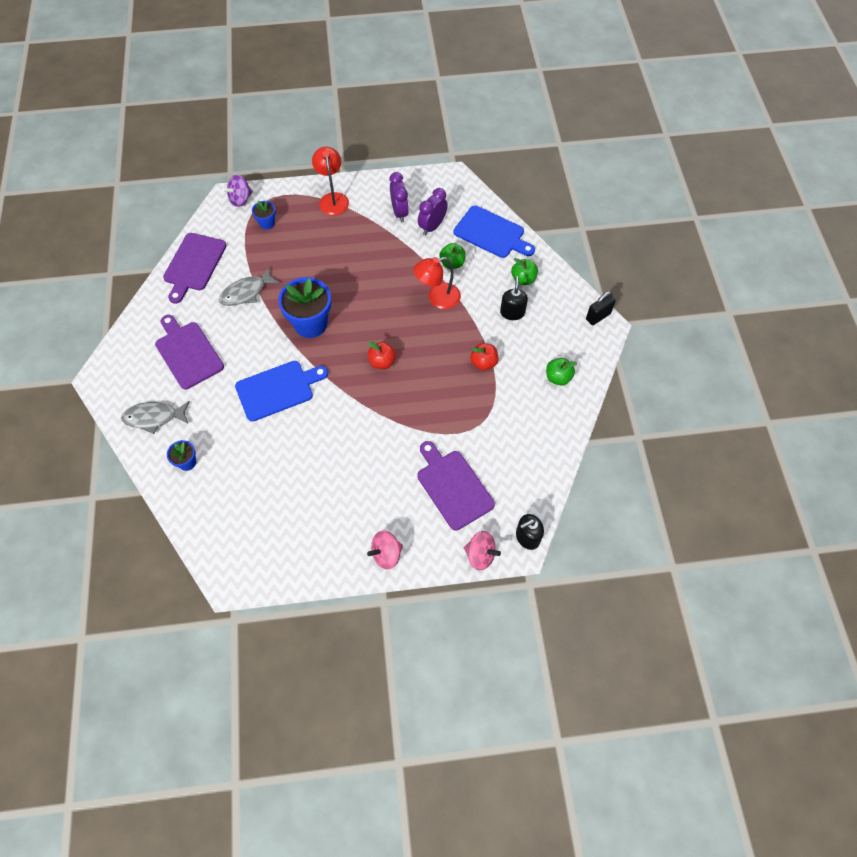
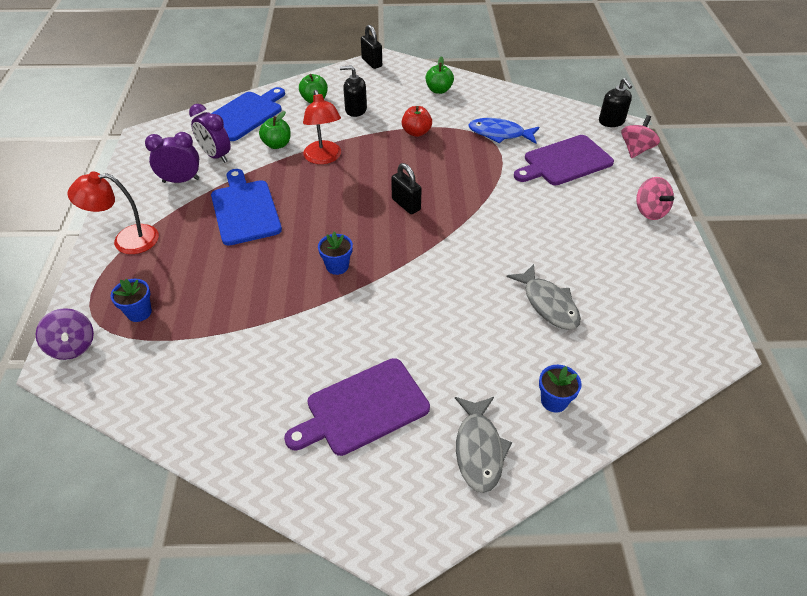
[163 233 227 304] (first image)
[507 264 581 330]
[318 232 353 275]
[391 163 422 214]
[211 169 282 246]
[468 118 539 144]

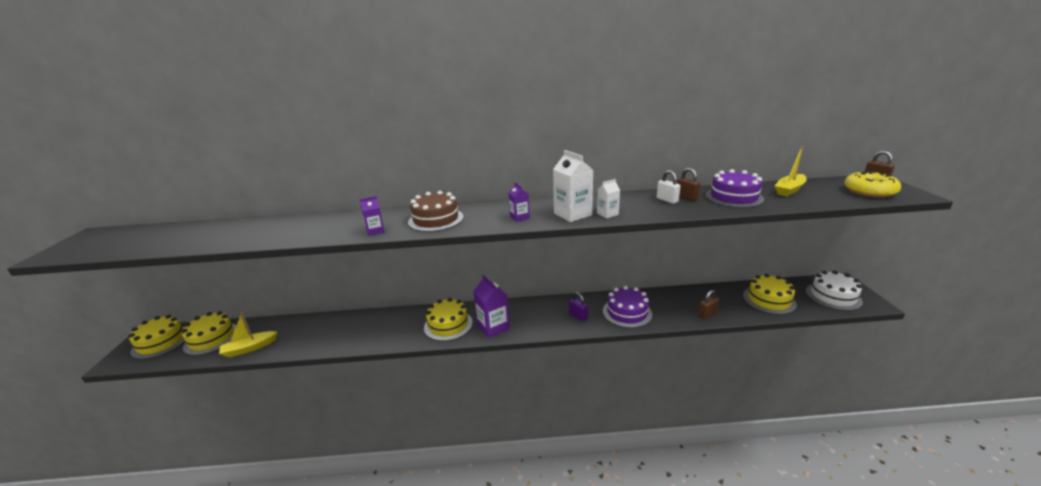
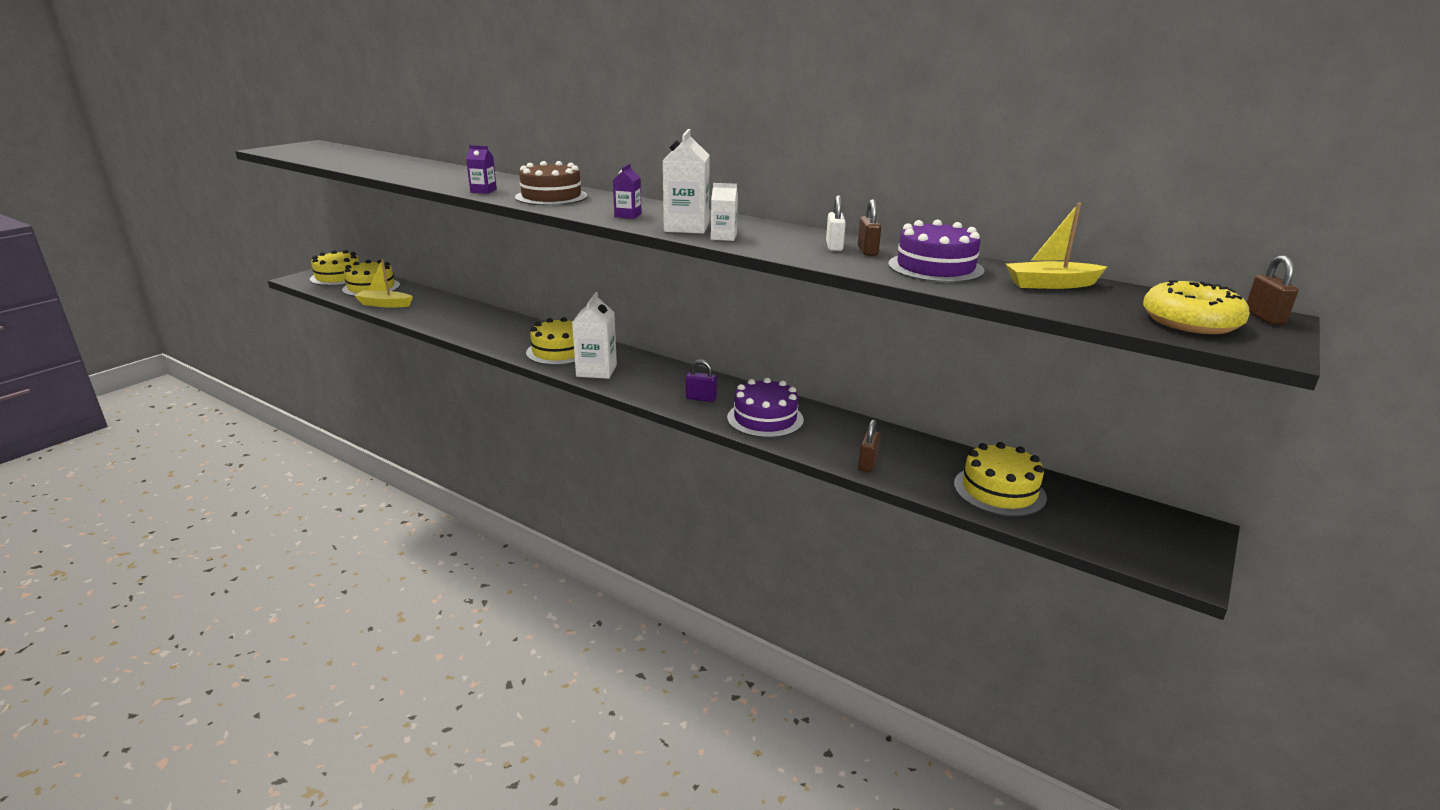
[806 271 863 311] (first image)
[572 292 617 379]
[858 419 881 472]
[686 359 717 402]

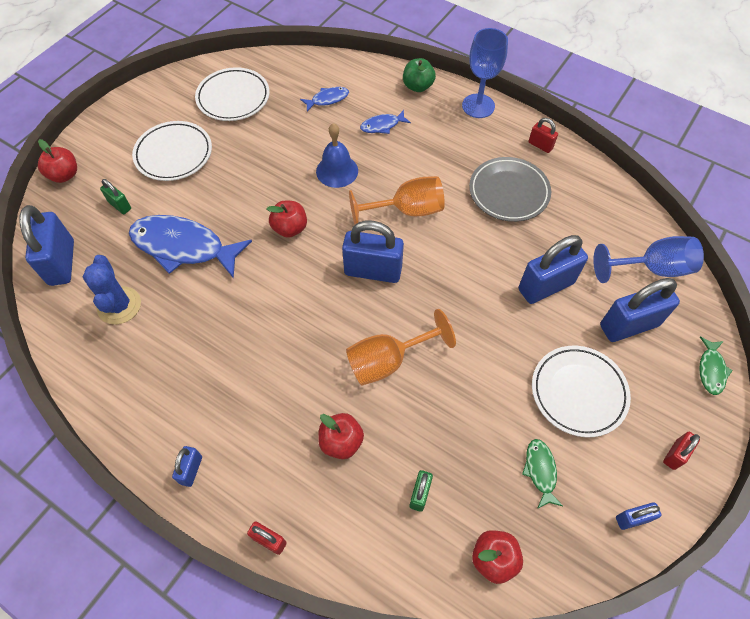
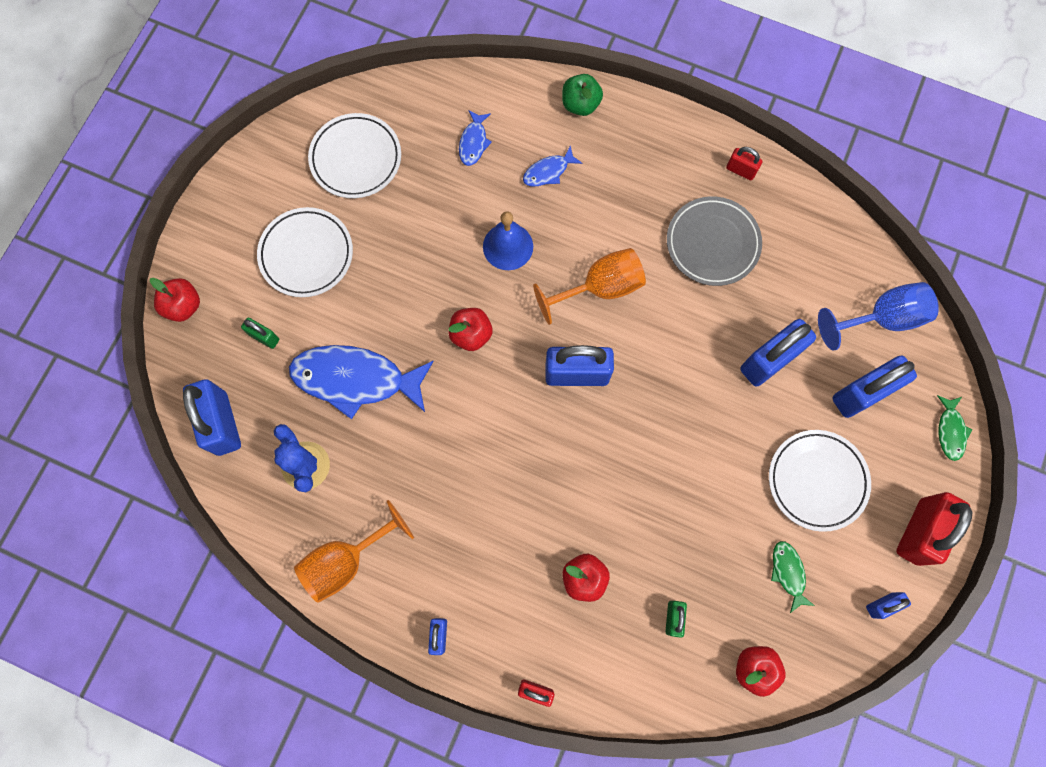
[462 28 508 118] (first image)
[459 110 492 166]
[294 500 414 603]
[896 492 972 566]

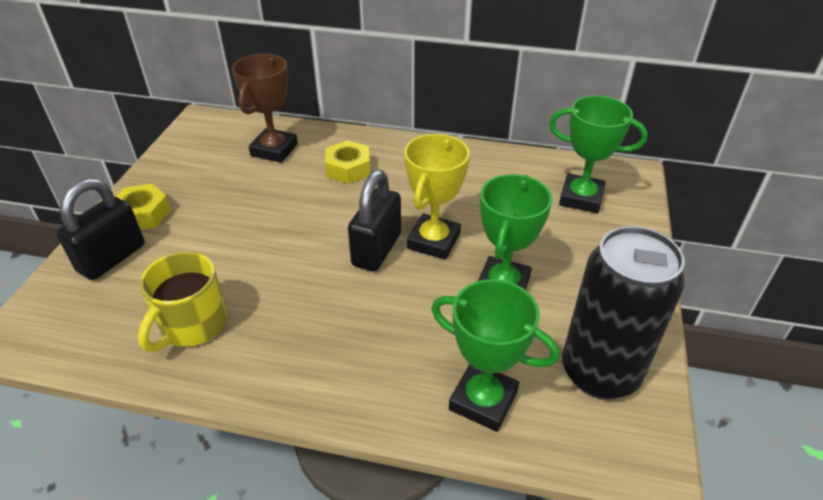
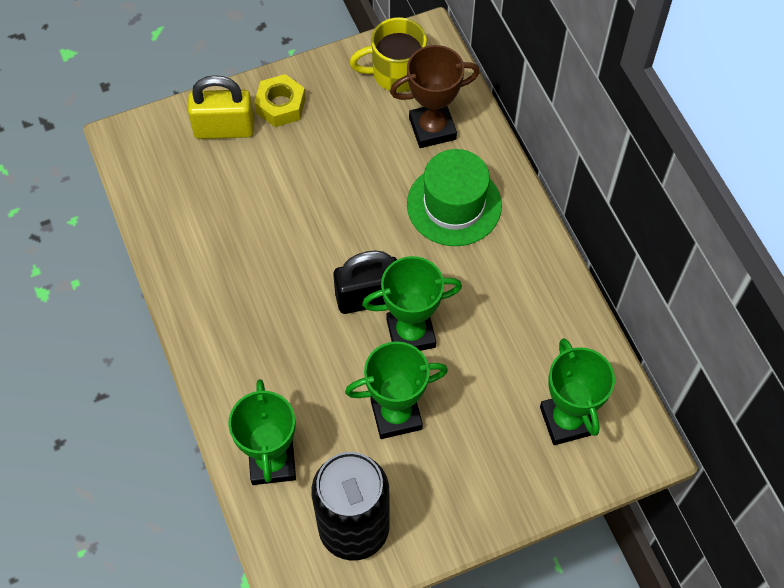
[362 256 462 351]
[407 149 502 246]
[188 75 254 139]
[349 17 427 92]

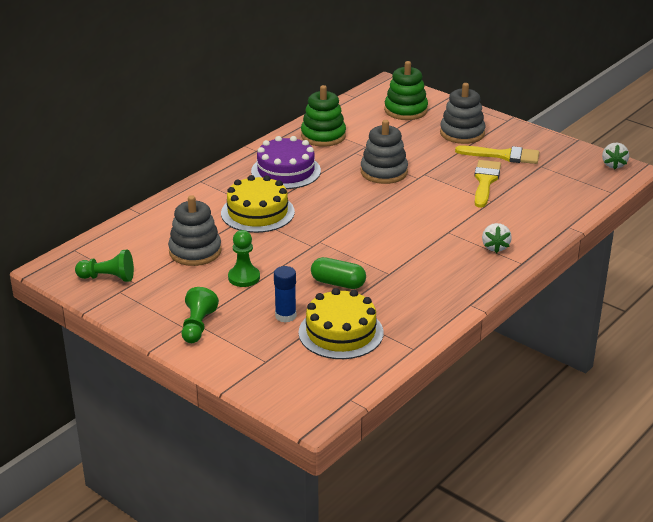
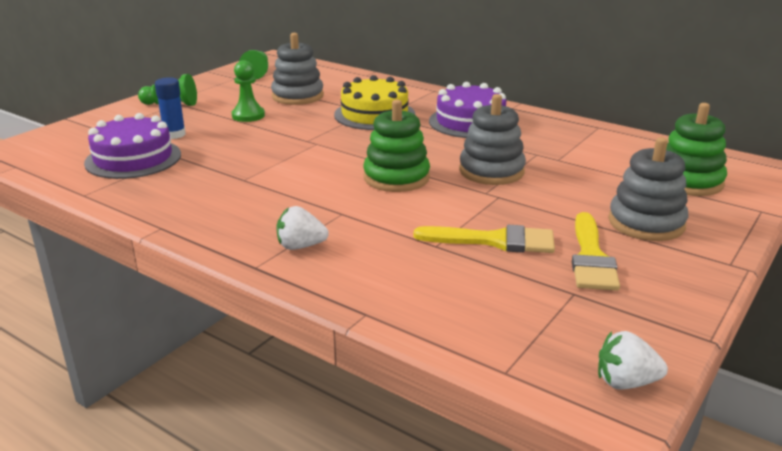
[363 100 430 192]
[311 257 366 289] (first image)
[84 113 181 179]

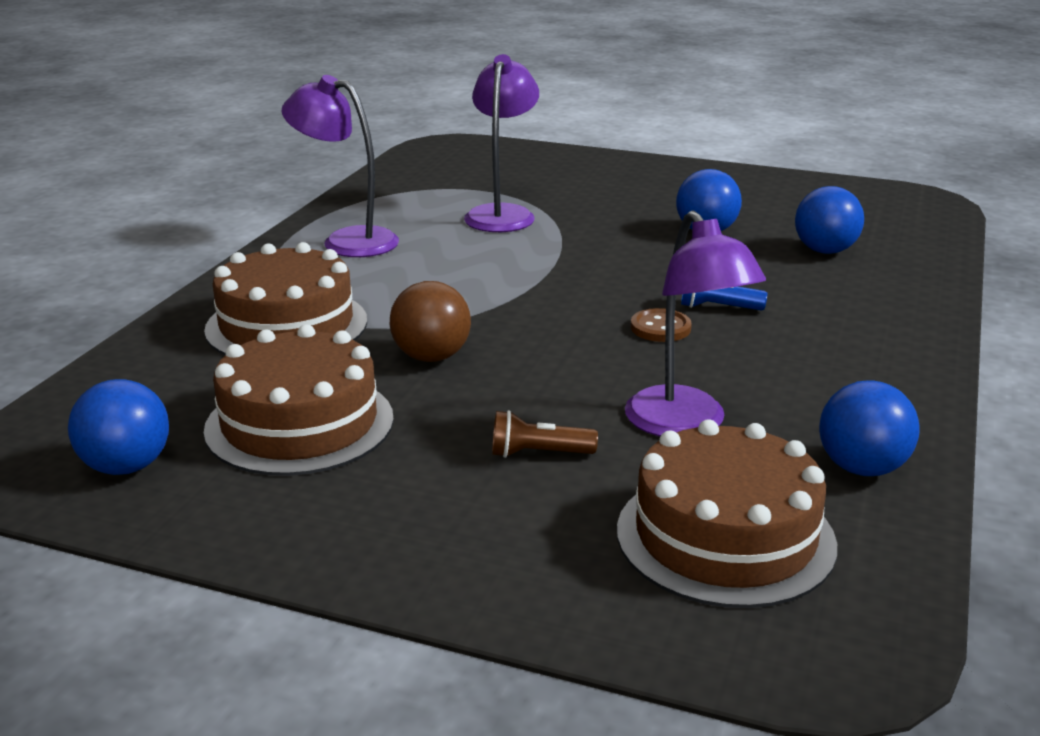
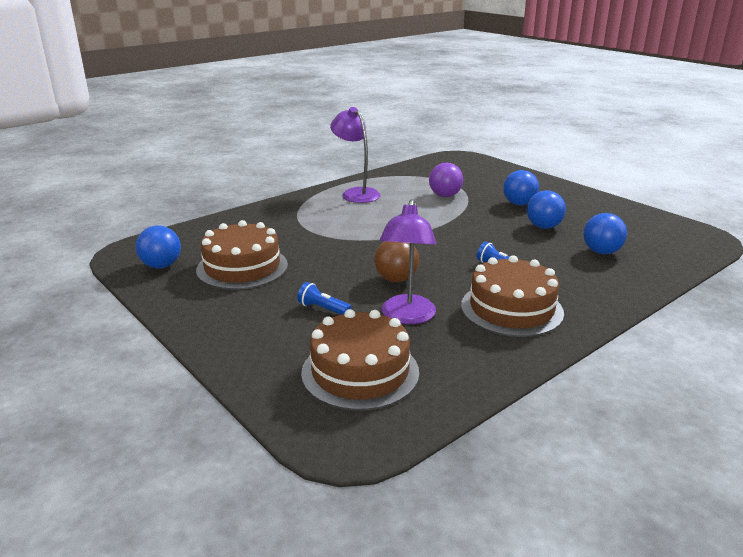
[429 163 463 197]
[461 255 564 337]
[374 241 419 282]
[631 308 692 342] (first image)
[503 170 539 206]
[297 282 352 315]

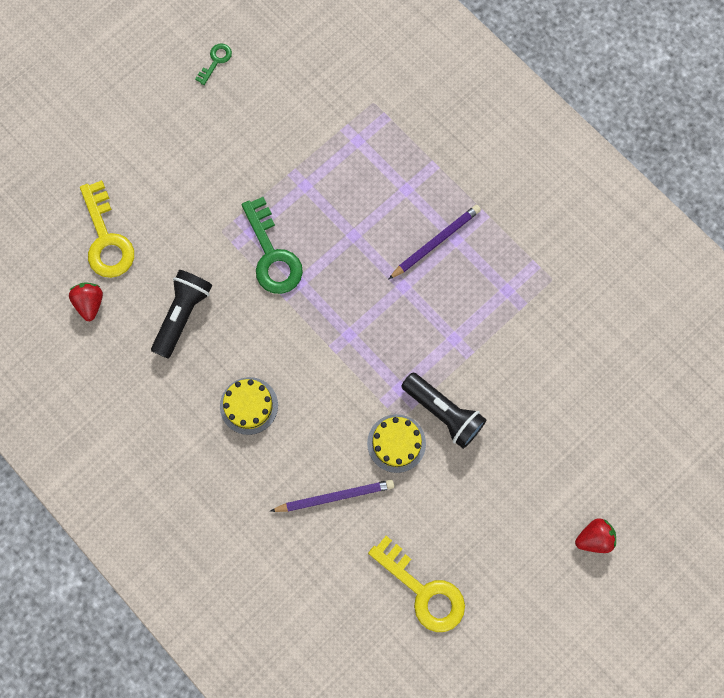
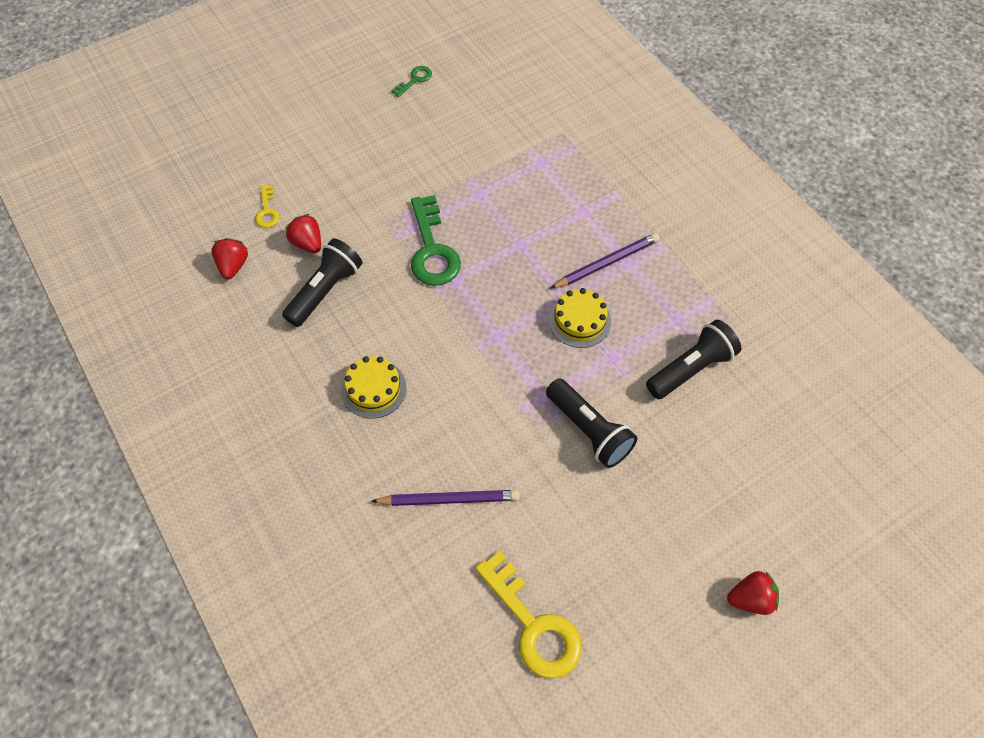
[255 185 279 228]
[549 288 611 348]
[285 214 321 253]
[646 320 741 399]

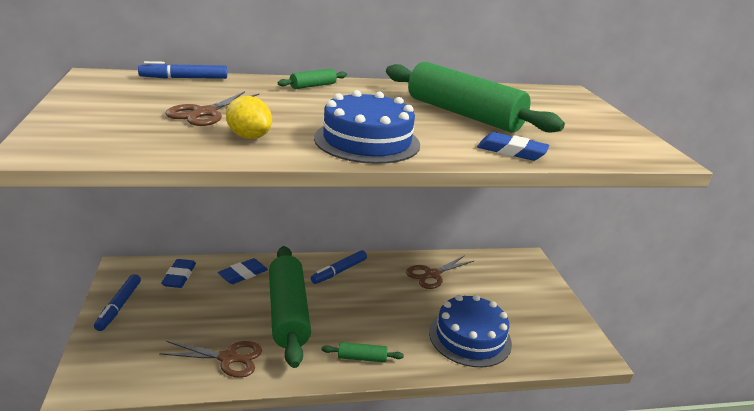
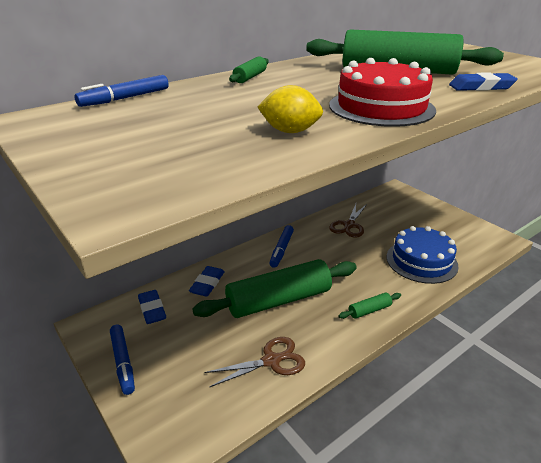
[329 58 436 127]
[165 91 259 126] (first image)
[192 259 357 318]

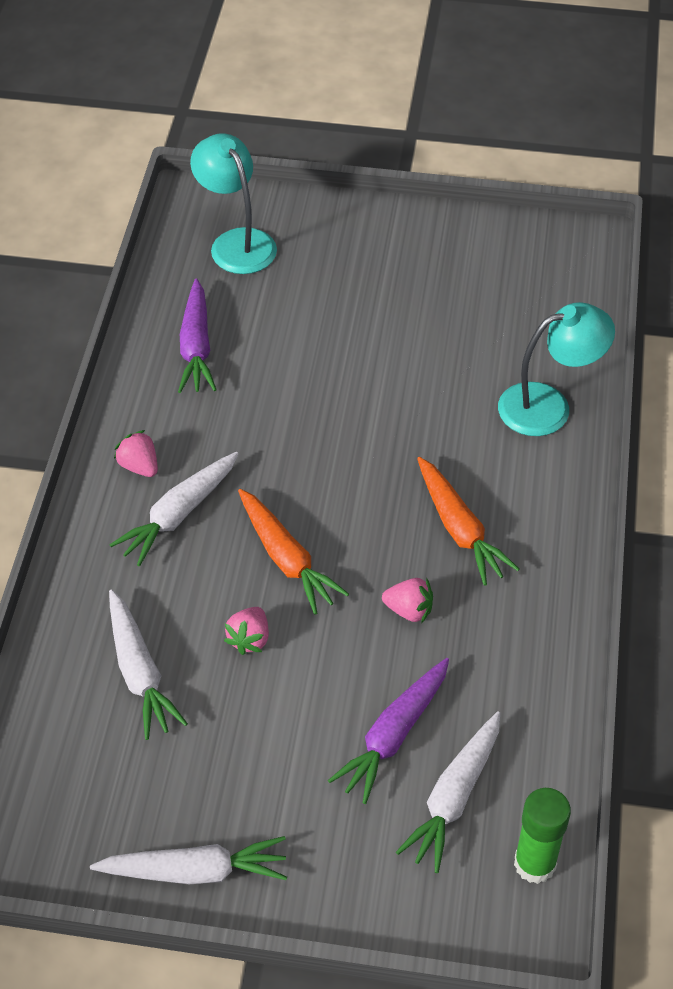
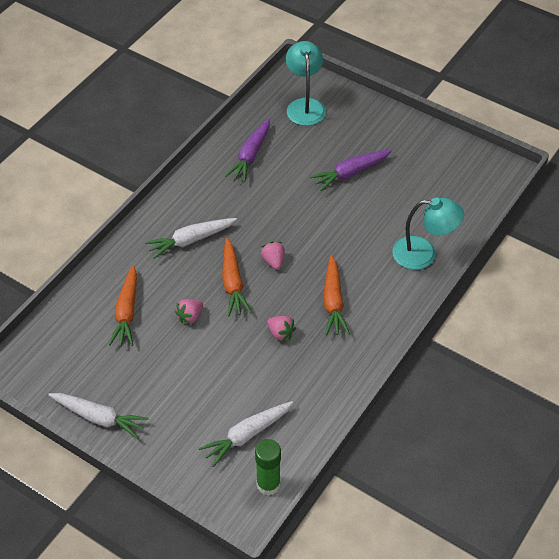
[261 241 285 270]
[109 265 137 346]
[310 150 392 191]

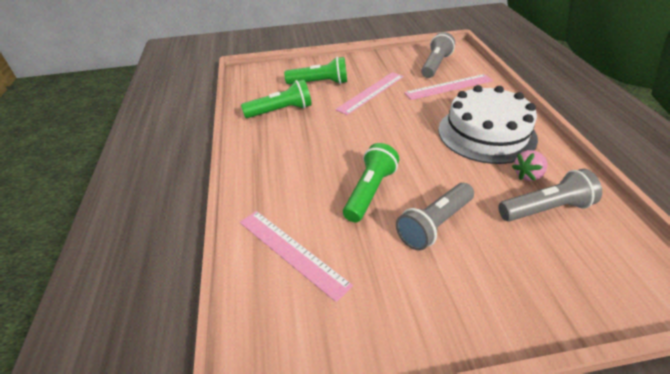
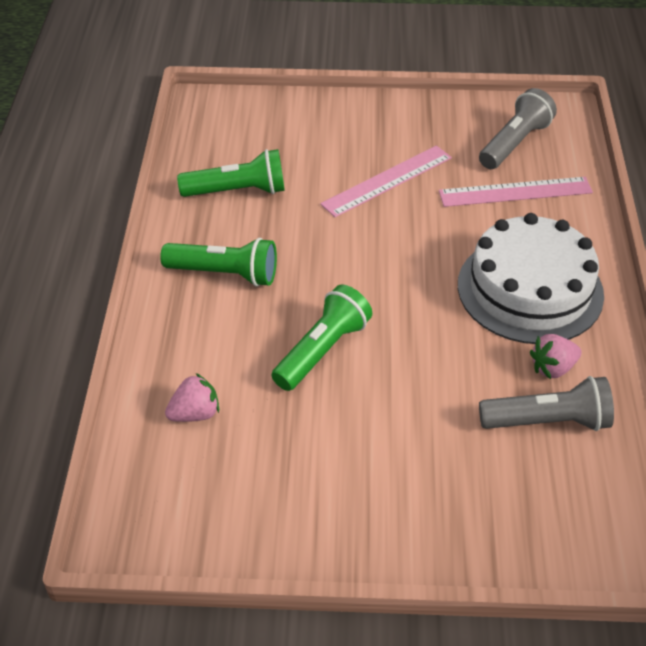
[160 238 277 287]
[396 183 474 251] (first image)
[165 373 219 422]

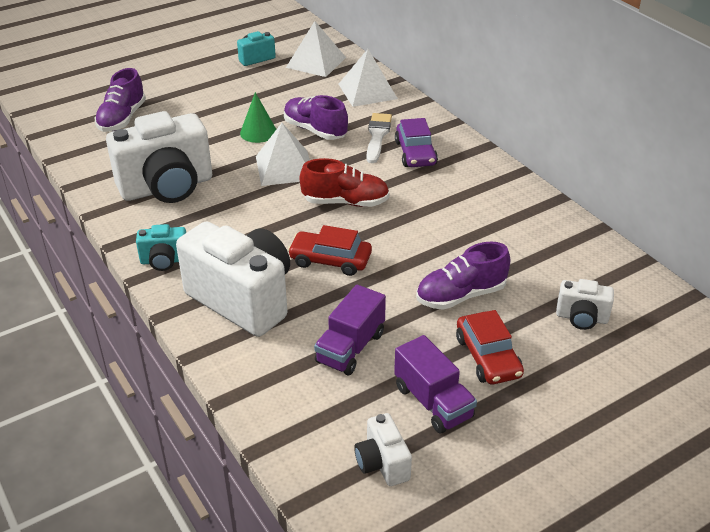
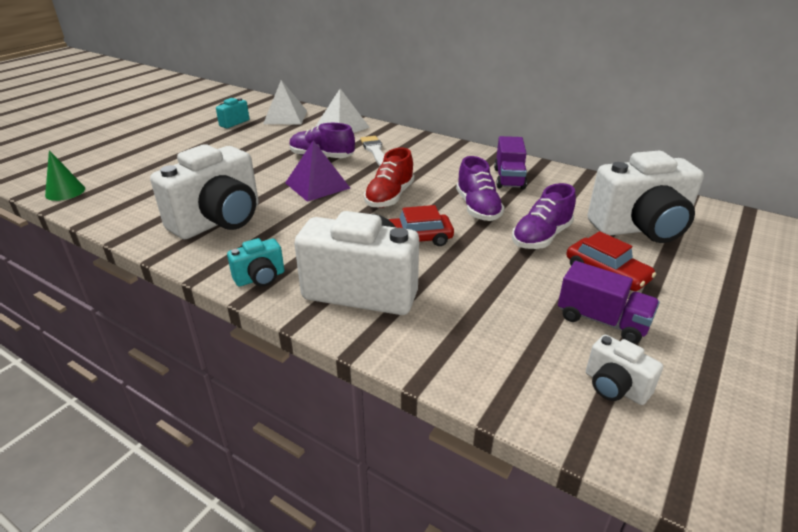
[456 156 505 221]
[45 150 85 201]
[395 118 438 167] (first image)
[285 140 350 202]
[364 147 414 208]
[587 151 704 243]
[494 136 527 189]

